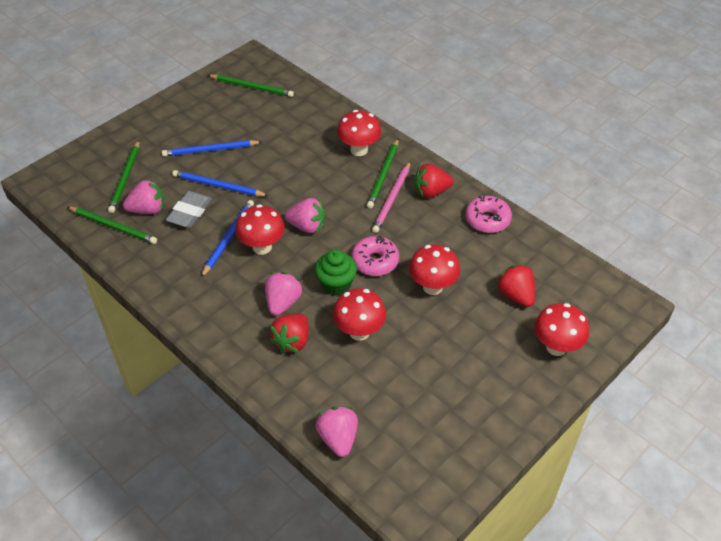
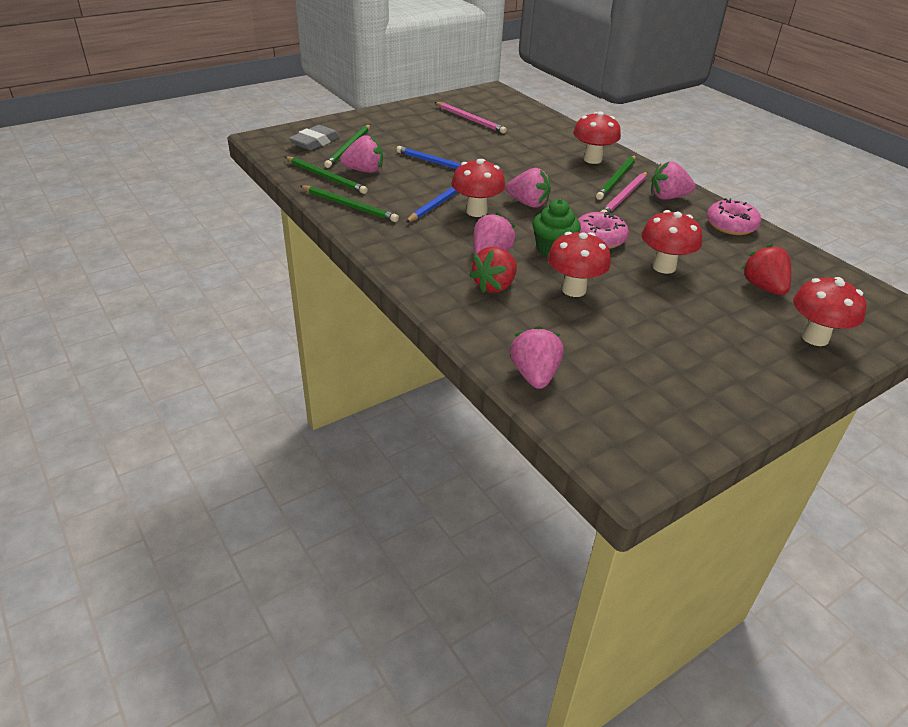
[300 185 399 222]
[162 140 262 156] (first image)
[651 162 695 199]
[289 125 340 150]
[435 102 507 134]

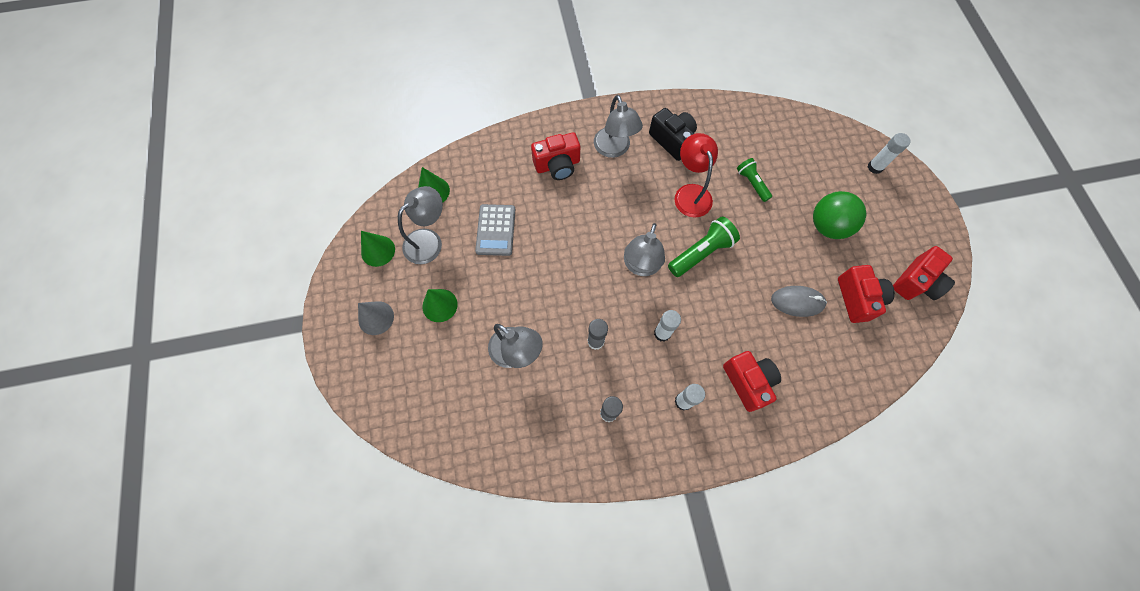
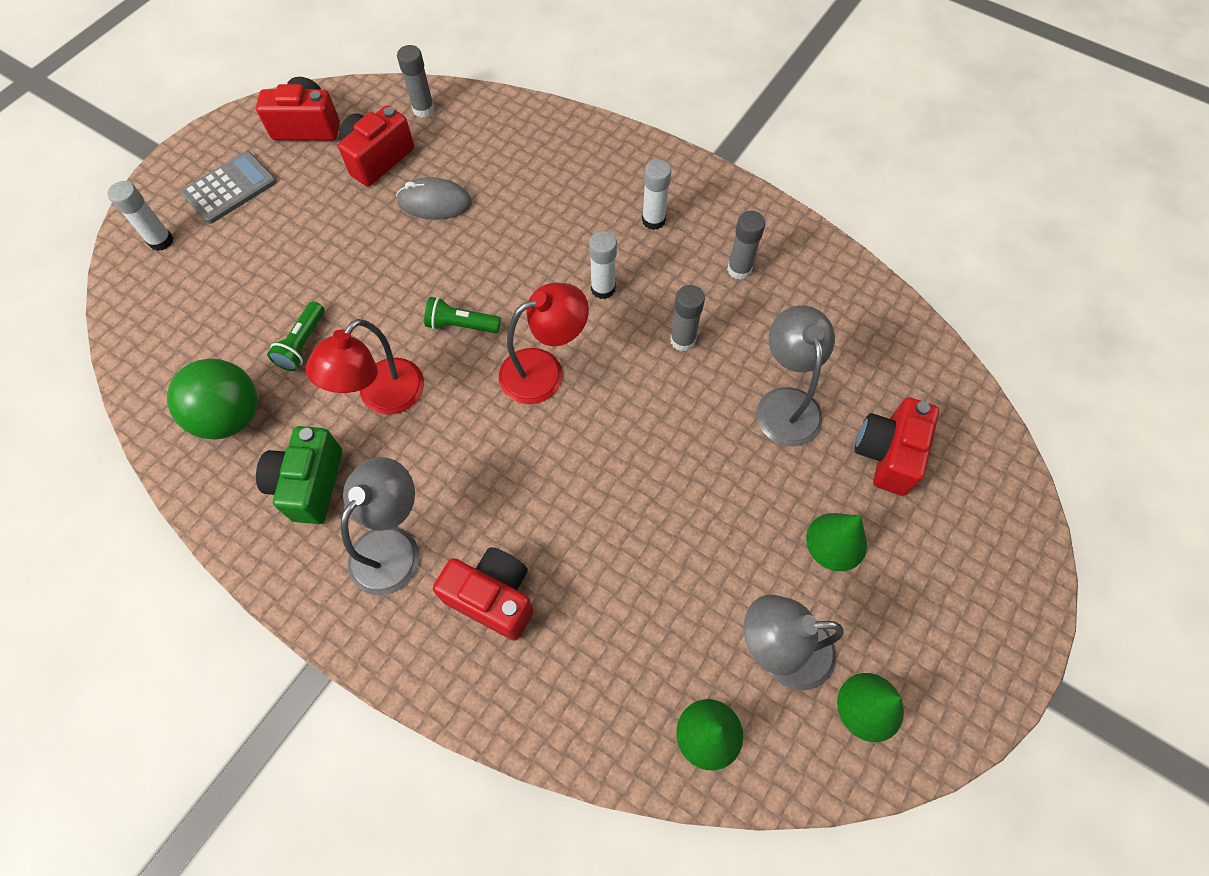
[256 426 342 524]
[167 359 257 440]
[181 151 277 224]
[424 297 501 333]
[499 283 589 404]
[396 177 472 219]
[358 301 394 335] (first image)
[855 397 939 496]
[397 45 435 118]

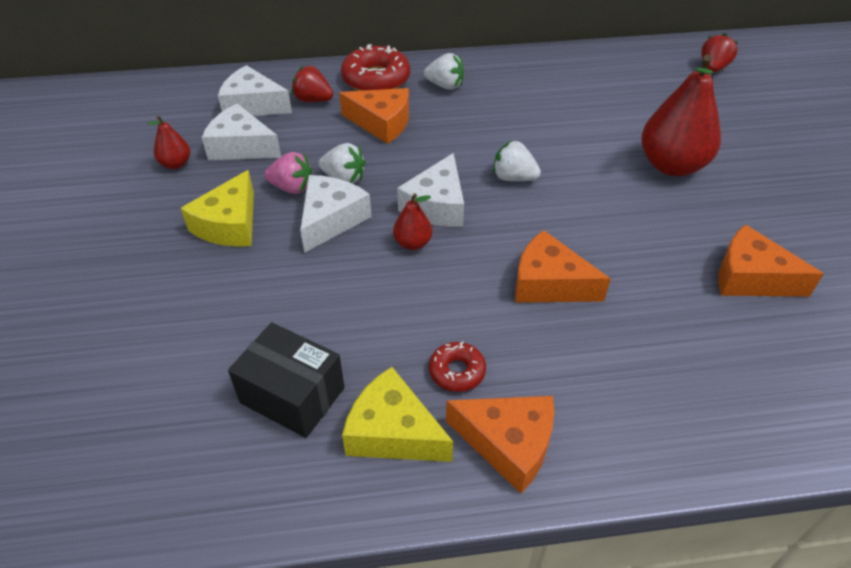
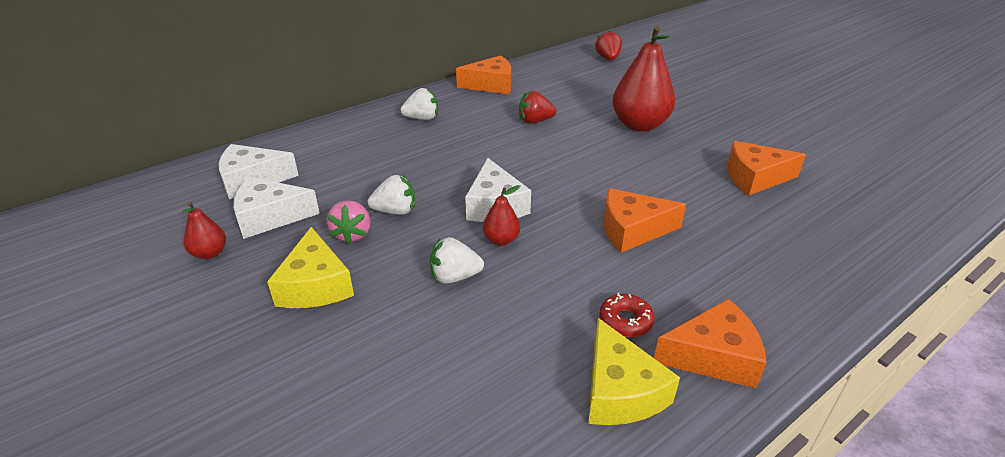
[341 44 410 91] (first image)
[519 91 556 123]
[456 55 511 94]
[430 237 484 284]
[327 200 371 245]
[300 175 371 253] (first image)
[228 322 345 438] (first image)
[588 318 680 425]

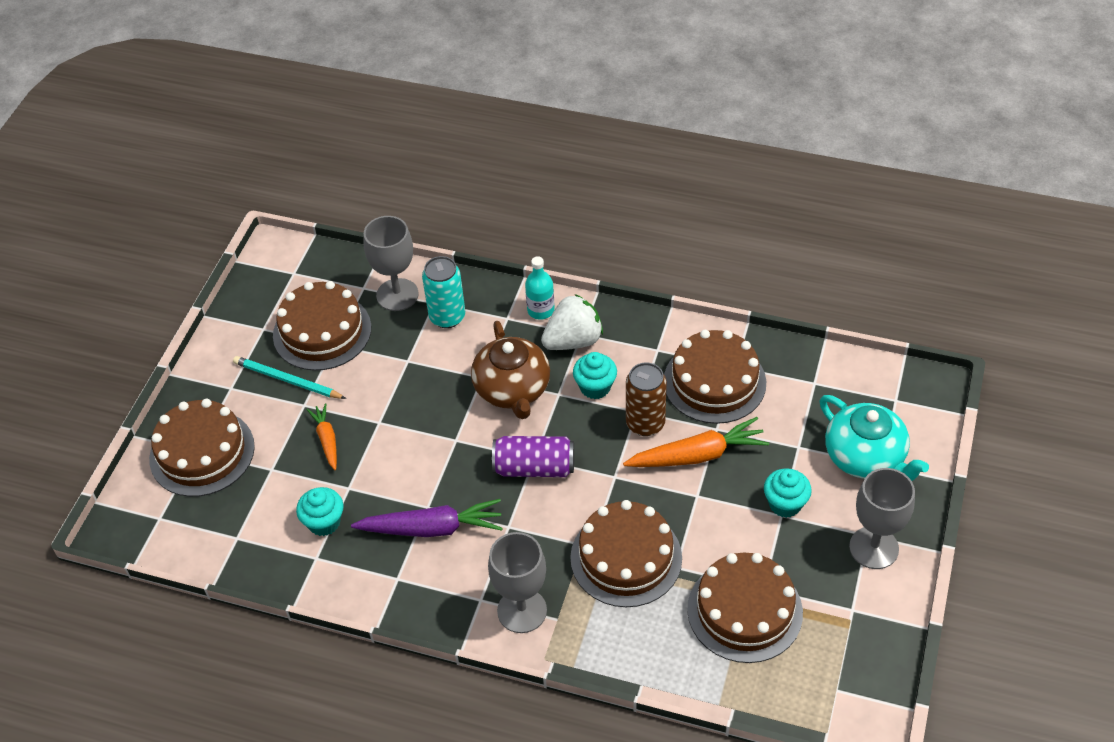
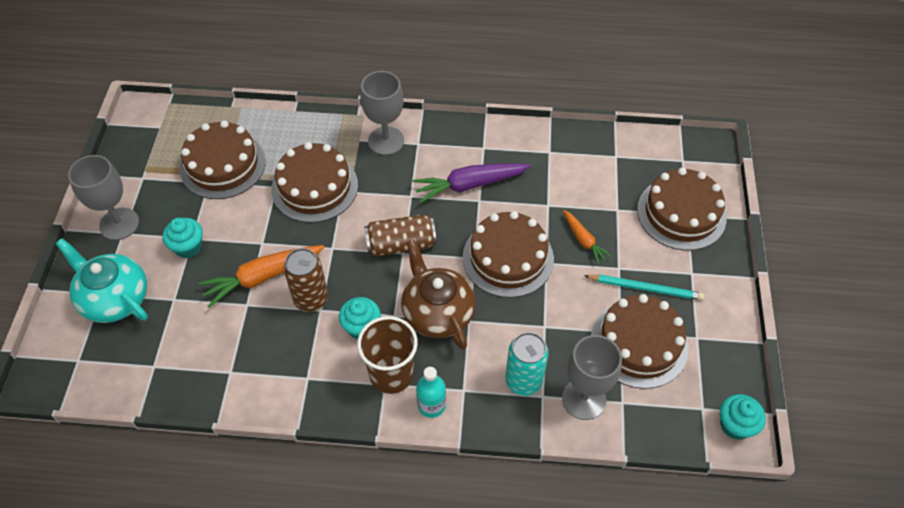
[357 316 418 394]
[463 211 554 298]
[364 215 436 256]
[720 394 766 440]

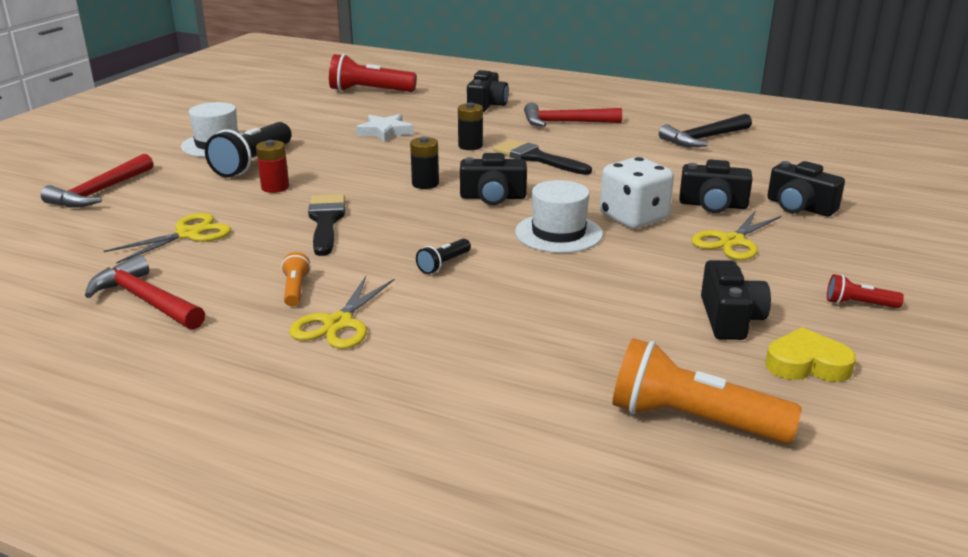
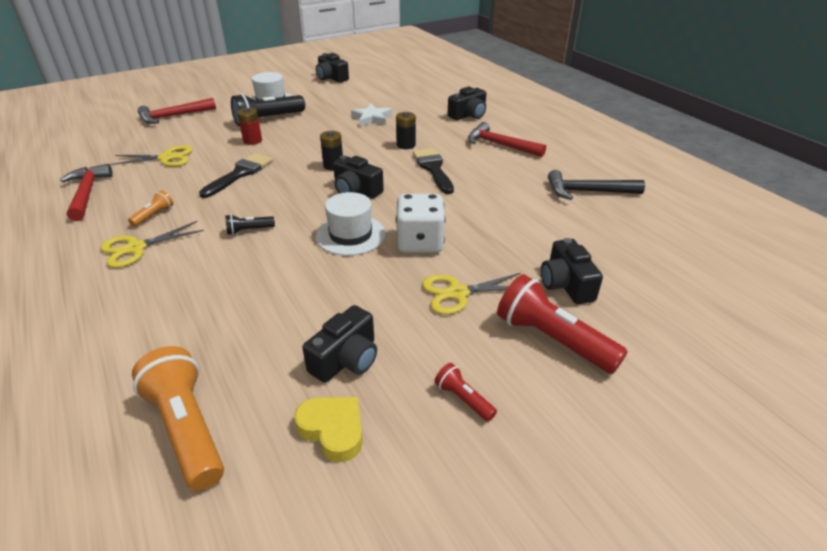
[497 274 628 374]
[316 53 349 83]

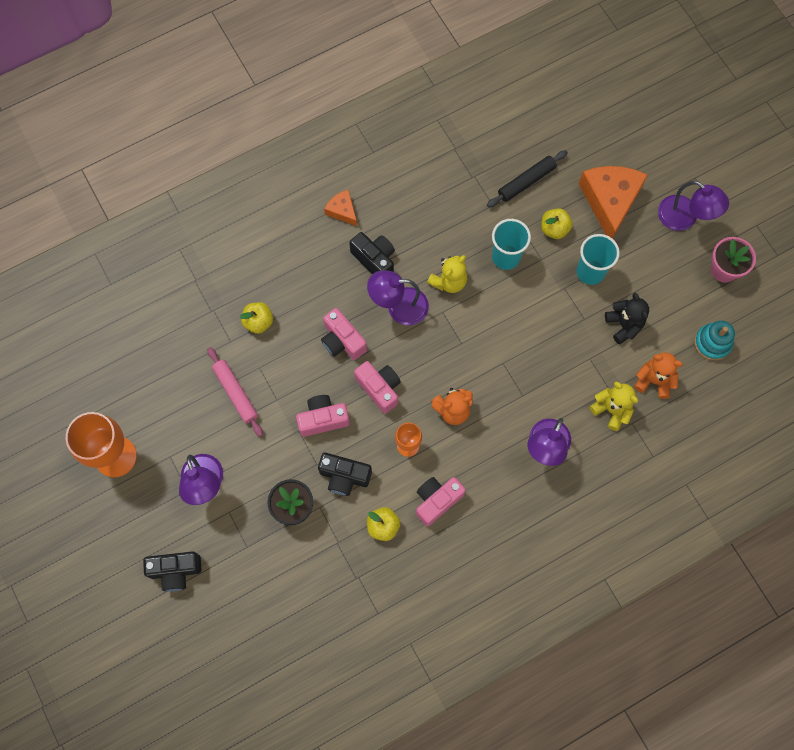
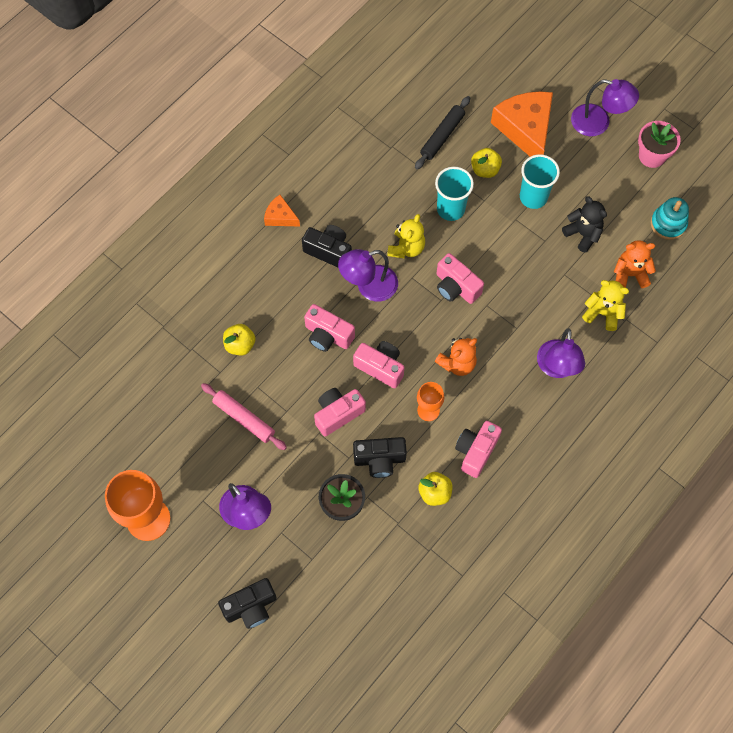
[436 253 484 304]

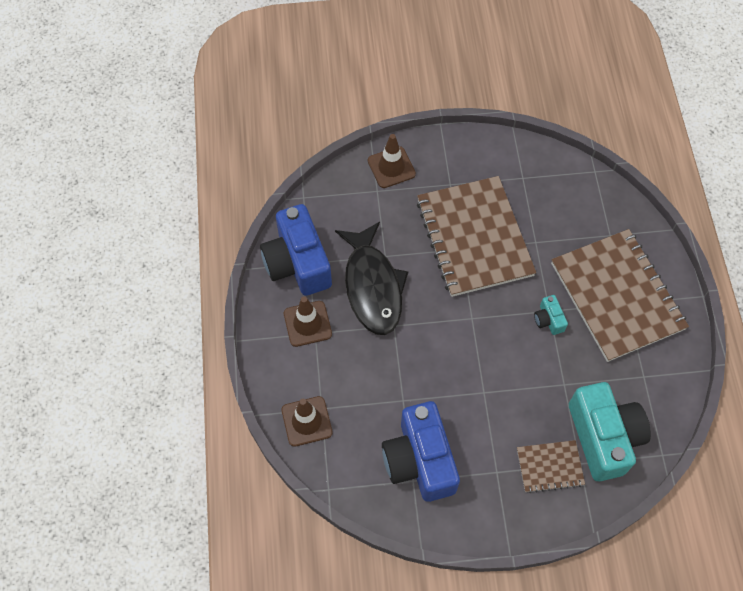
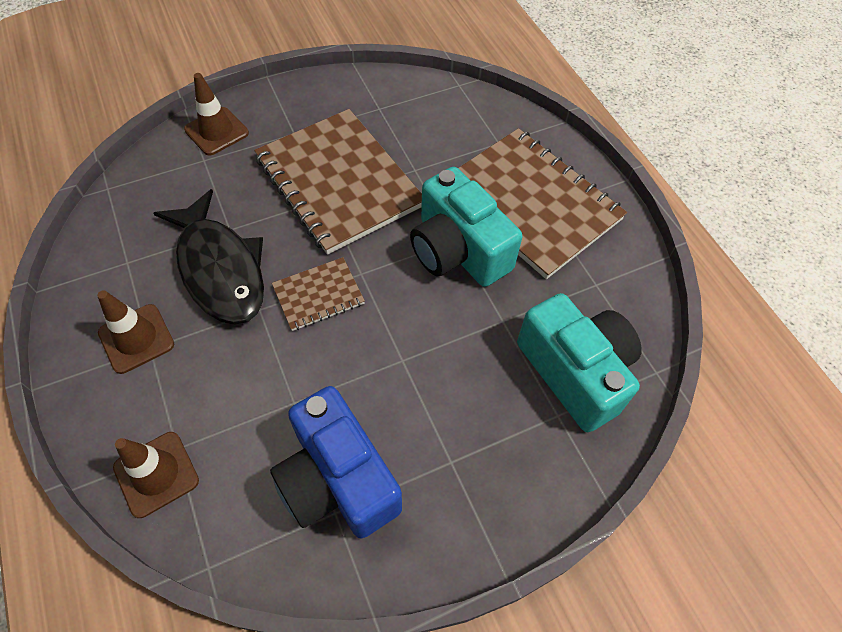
[260 204 332 296] (first image)
[410 167 522 287]
[272 257 365 331]

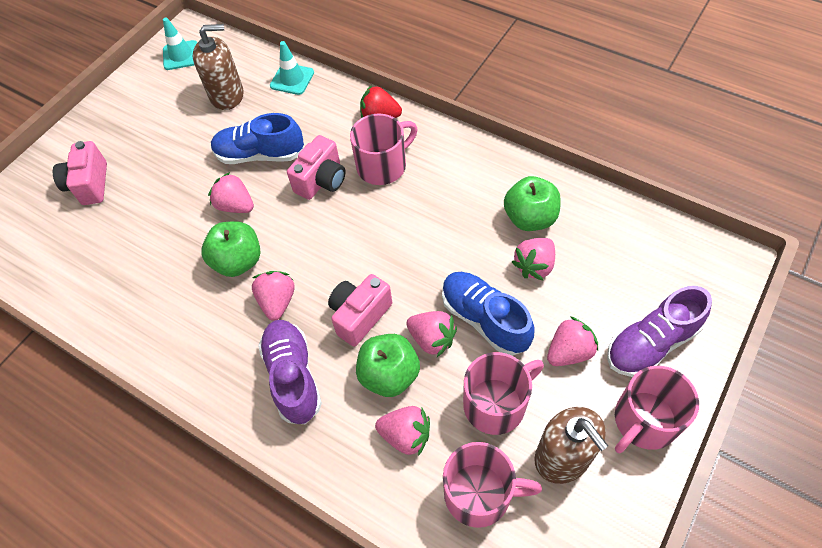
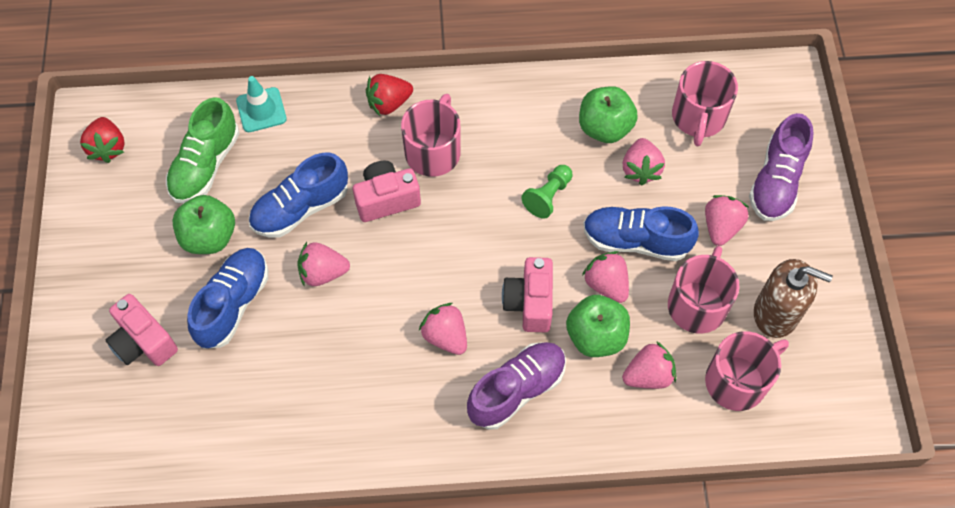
[80 117 124 163]
[166 97 239 203]
[353 161 421 222]
[172 195 235 254]
[582 251 629 303]
[467 342 566 430]
[672 61 738 147]
[521 165 573 219]
[187 248 268 349]

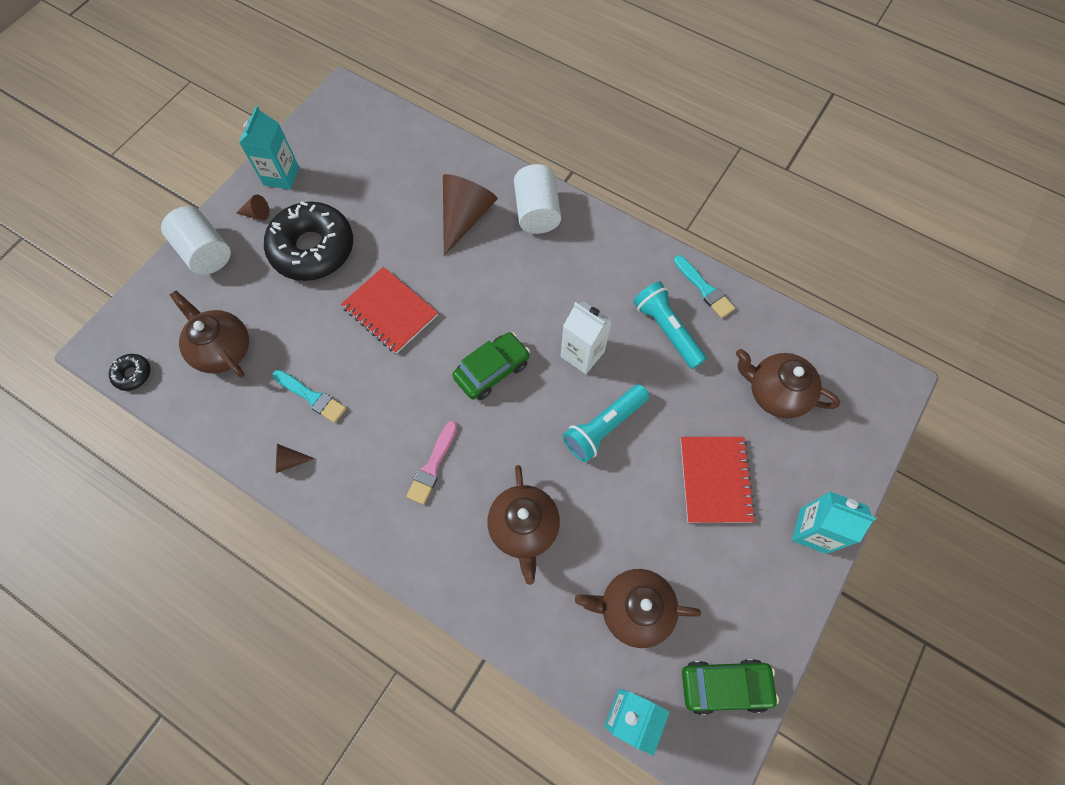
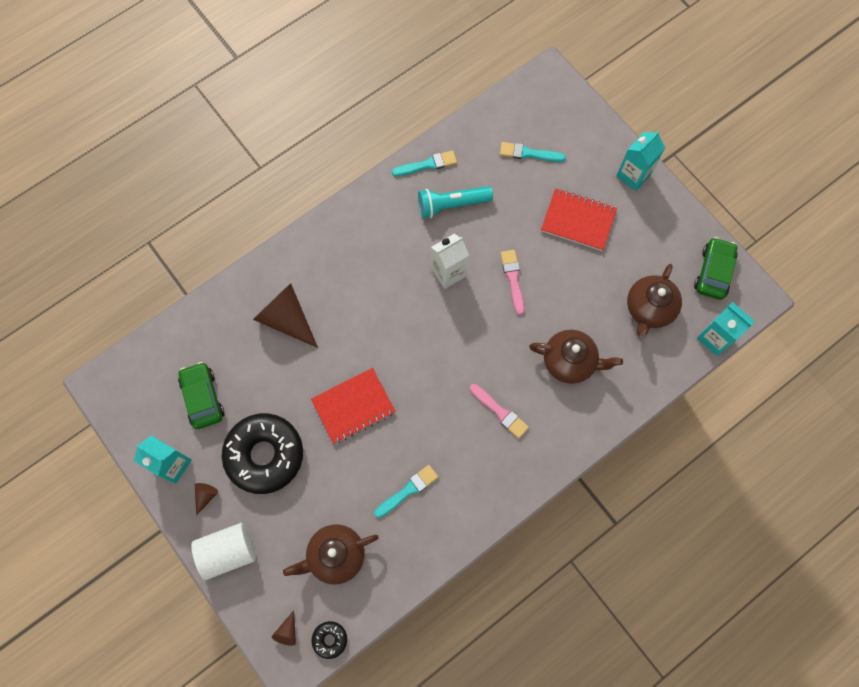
[514 164 561 234] (first image)
[178 362 224 429]
[500 142 566 162]
[500 250 525 315]
[271 610 296 646]

